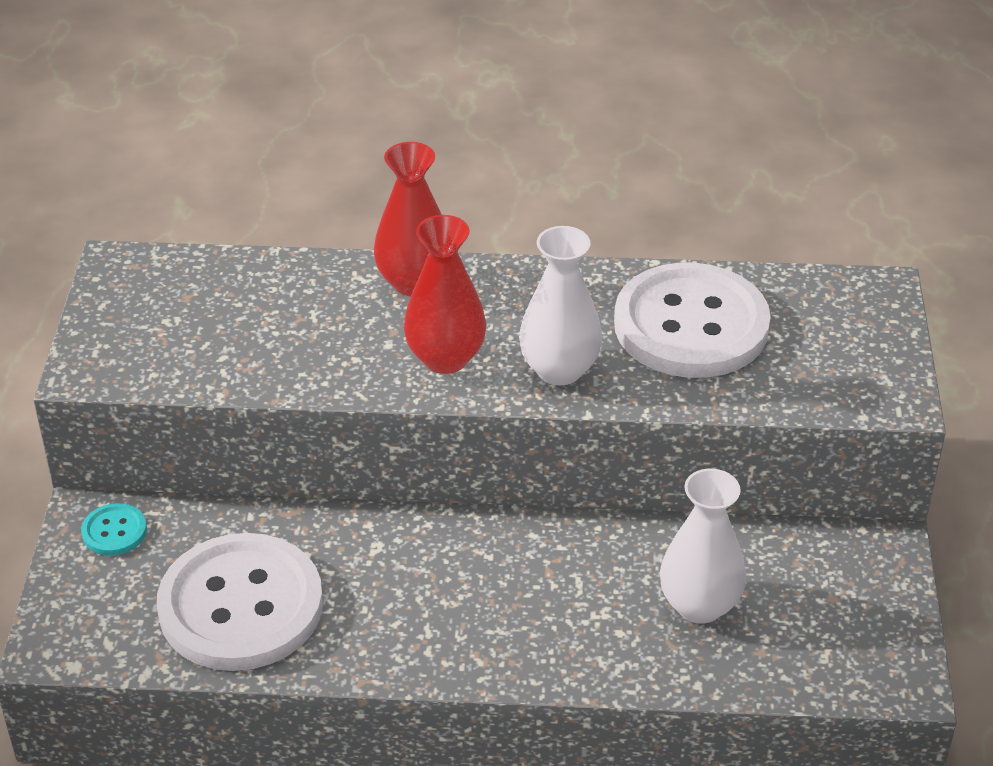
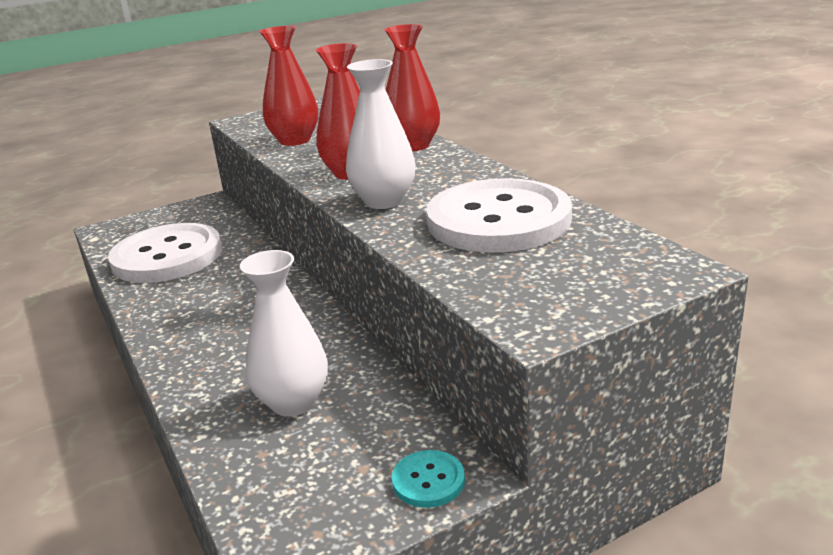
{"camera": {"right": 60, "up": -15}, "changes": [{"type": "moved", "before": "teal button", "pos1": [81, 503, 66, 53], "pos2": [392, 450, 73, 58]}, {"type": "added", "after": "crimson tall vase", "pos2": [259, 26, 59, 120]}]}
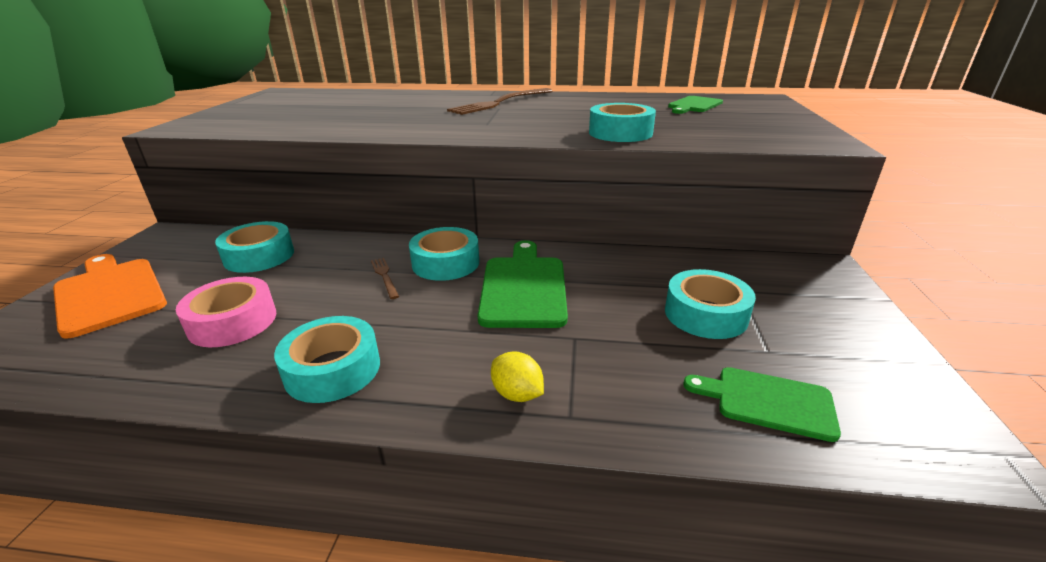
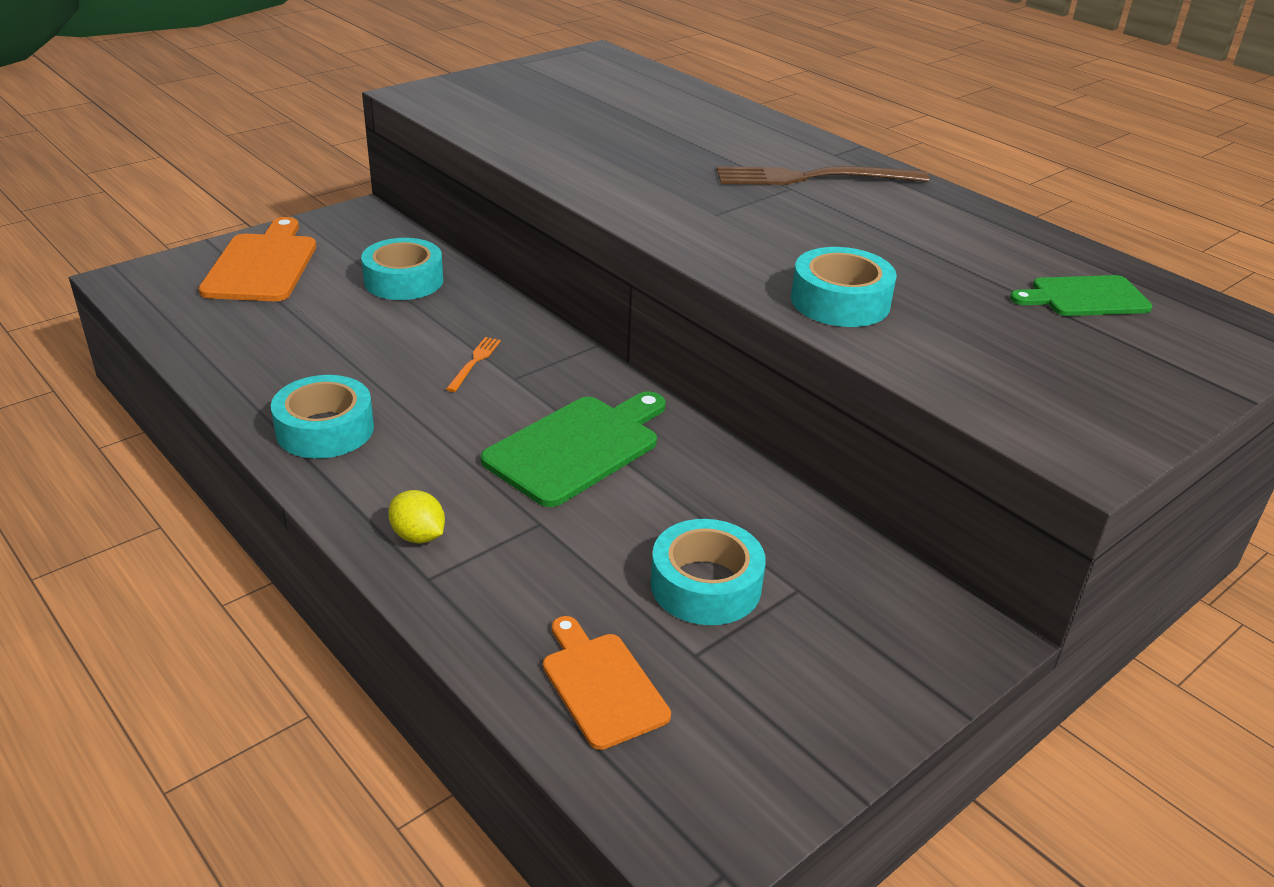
{"camera": {"right": 40, "up": 5}, "changes": [{"type": "removed", "before": "teal tape", "pos1": [409, 227, 70, 54]}, {"type": "recoloured", "before": "dark brown fork", "after": "bright orange fork", "pos1": [371, 258, 28, 41], "pos2": [446, 337, 55, 55]}, {"type": "removed", "before": "rosy tape", "pos1": [176, 277, 100, 70]}, {"type": "turned", "before": "yellow lemon", "pos1": [491, 351, 53, 51], "pos2": [388, 490, 57, 53], "turn": -45}, {"type": "recoloured", "before": "green bread board", "after": "bright orange bread board", "pos1": [683, 367, 158, 75], "pos2": [543, 616, 128, 134]}]}
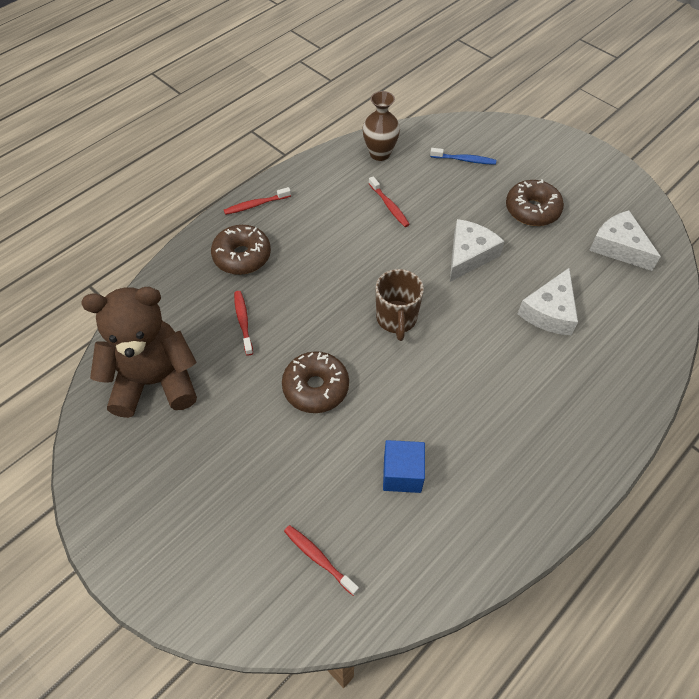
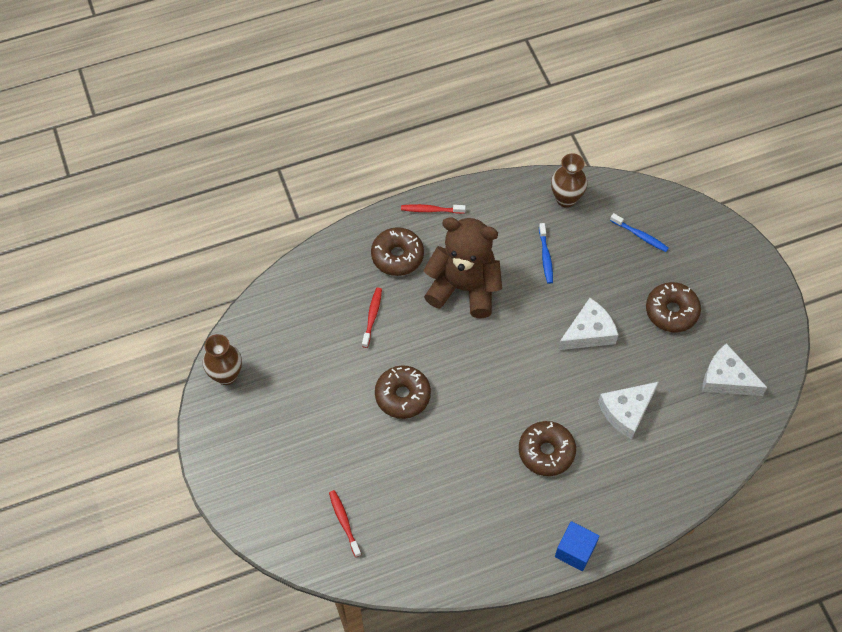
{"camera": {"right": 25, "up": 5}, "changes": [{"type": "recoloured", "before": "crimson dental brush", "after": "cobalt dental brush", "pos1": [369, 176, 41, 51], "pos2": [539, 223, 14, 61]}, {"type": "turned", "before": "white piece of cheese", "pos1": [589, 210, 72, 61], "pos2": [702, 343, 66, 53], "turn": -45}, {"type": "removed", "before": "dark brown tea mug", "pos1": [376, 269, 48, 72]}, {"type": "moved", "before": "dark brown teddy bear", "pos1": [82, 287, 115, 131], "pos2": [423, 217, 79, 101]}, {"type": "moved", "before": "cobalt block", "pos1": [383, 440, 42, 53], "pos2": [555, 521, 44, 50]}, {"type": "added", "after": "dark brown tall vase", "pos2": [203, 334, 39, 51]}, {"type": "added", "after": "dark brown doughnut", "pos2": [519, 421, 57, 55]}]}
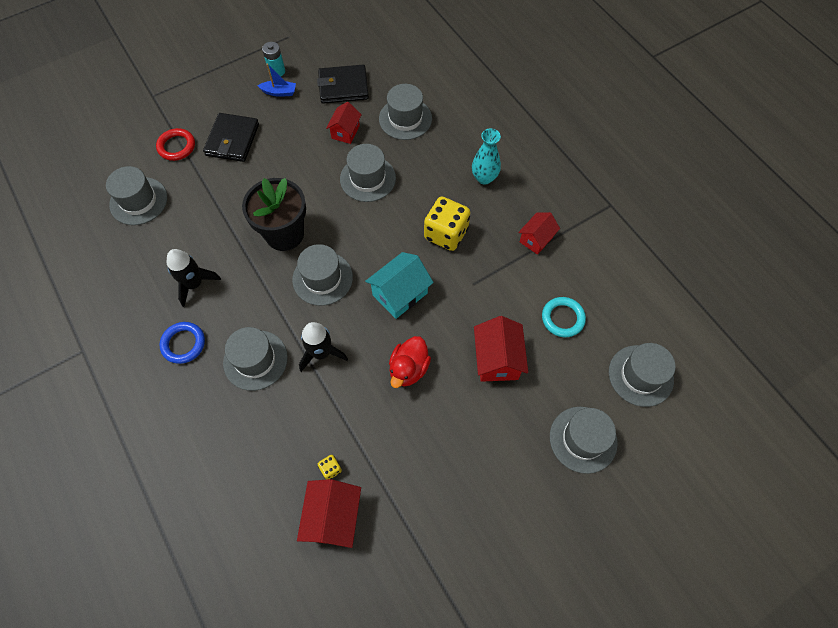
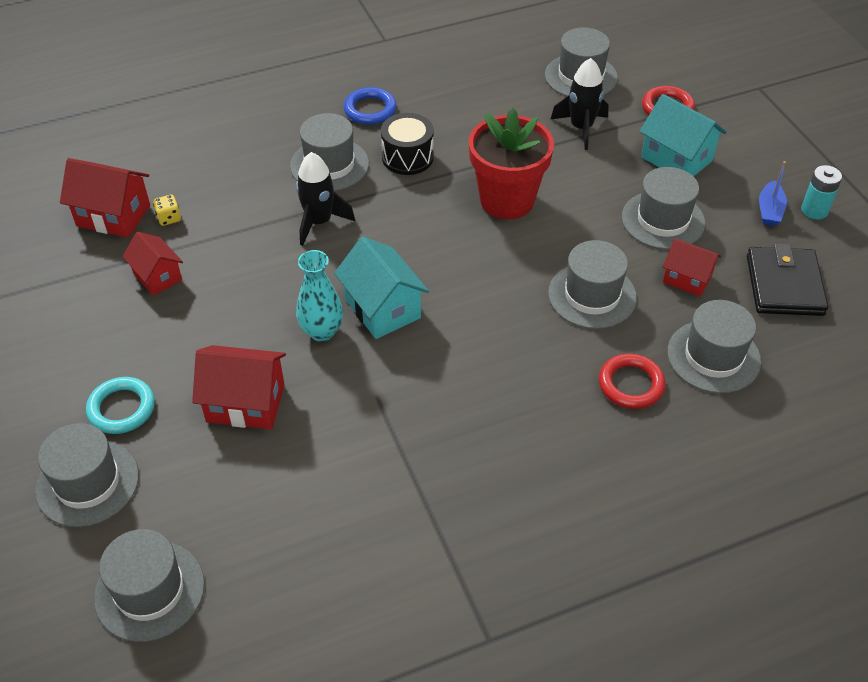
{"camera": {"right": 100, "up": -15}, "changes": [{"type": "replaced", "before": "black wallet", "after": "teal toy house", "pos1": [203, 113, 56, 49], "pos2": [640, 94, 86, 83]}, {"type": "moved", "before": "teal tall vase", "pos1": [472, 128, 29, 57], "pos2": [296, 250, 47, 92]}, {"type": "recoloured", "before": "black flower pot", "after": "crimson flower pot", "pos1": [242, 178, 64, 73], "pos2": [469, 108, 85, 111]}, {"type": "removed", "before": "yellow game die", "pos1": [424, 197, 47, 54]}, {"type": "moved", "before": "crimson toy house", "pos1": [518, 212, 42, 43], "pos2": [122, 232, 61, 64]}, {"type": "moved", "before": "ash-grey hat", "pos1": [292, 244, 61, 62], "pos2": [622, 167, 83, 83]}, {"type": "moved", "before": "black spaceship", "pos1": [167, 249, 54, 58], "pos2": [551, 58, 57, 92]}, {"type": "moved", "before": "teal torus", "pos1": [542, 297, 44, 40], "pos2": [86, 377, 69, 57]}, {"type": "removed", "before": "crimson duck", "pos1": [389, 336, 42, 52]}, {"type": "added", "after": "black toy drum", "pos2": [381, 113, 53, 62]}, {"type": "added", "after": "crimson torus", "pos2": [599, 354, 66, 55]}]}
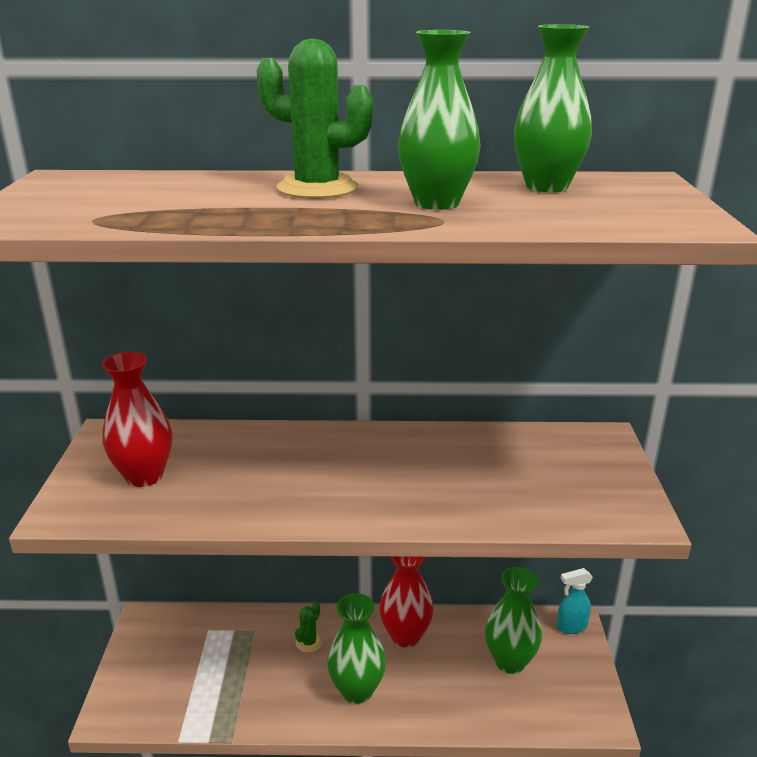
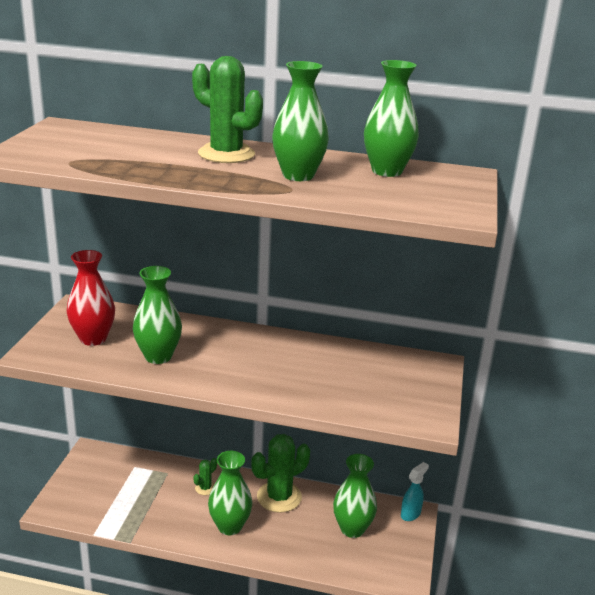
{"camera": {"right": 10, "up": 0}, "changes": [{"type": "replaced", "before": "crimson tall vase", "after": "green cactus", "pos1": [379, 557, 55, 91], "pos2": [251, 434, 59, 79]}, {"type": "turned", "before": "teal spray cleaner", "pos1": [557, 568, 36, 66], "pos2": [401, 462, 28, 59], "turn": 135}, {"type": "added", "after": "green tall vase", "pos2": [133, 266, 49, 98]}]}
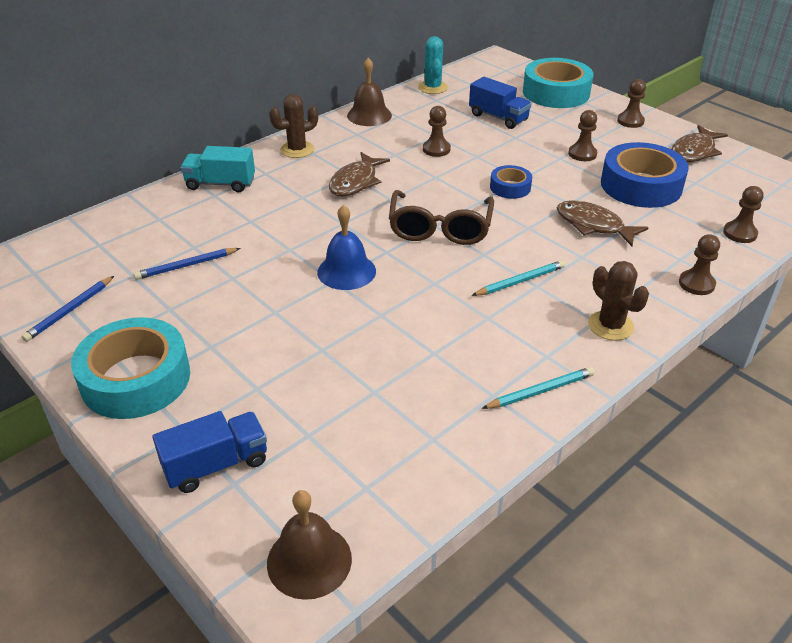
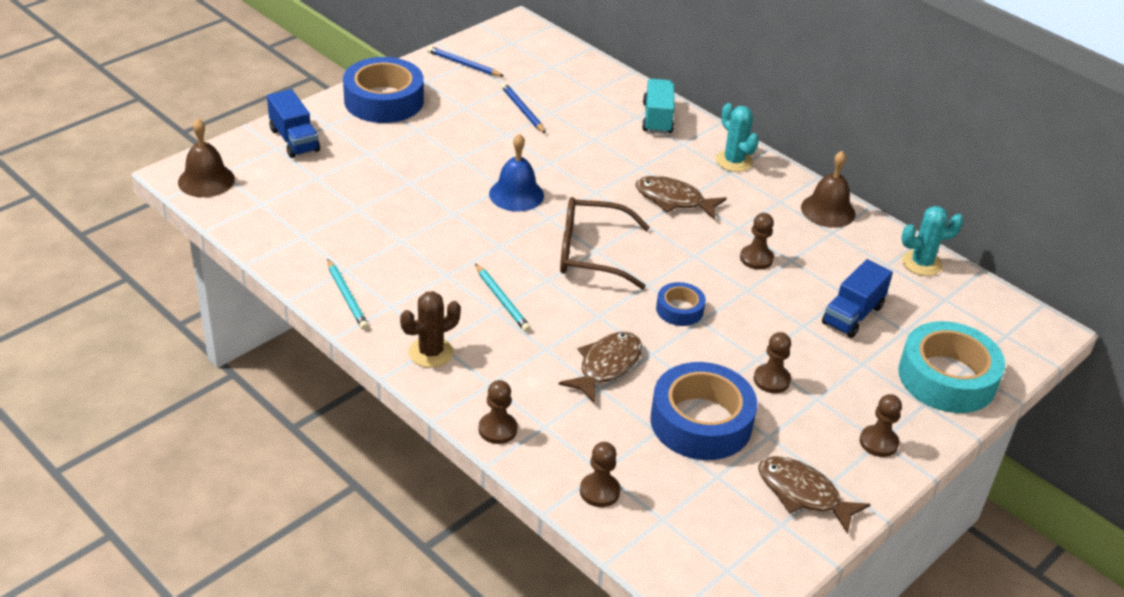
{"camera": {"right": 85, "up": 0}, "changes": [{"type": "recoloured", "before": "dark brown cactus", "after": "teal cactus", "pos1": [269, 94, 49, 64], "pos2": [716, 103, 43, 69]}, {"type": "recoloured", "before": "teal tape", "after": "cobalt tape", "pos1": [71, 317, 119, 102], "pos2": [343, 57, 81, 66]}]}
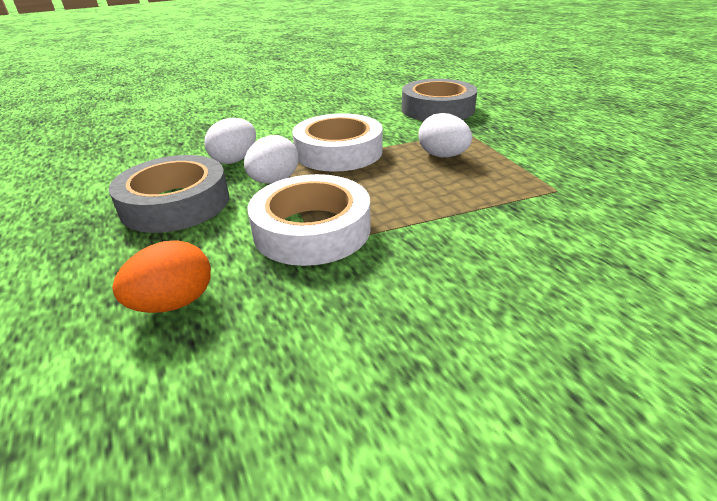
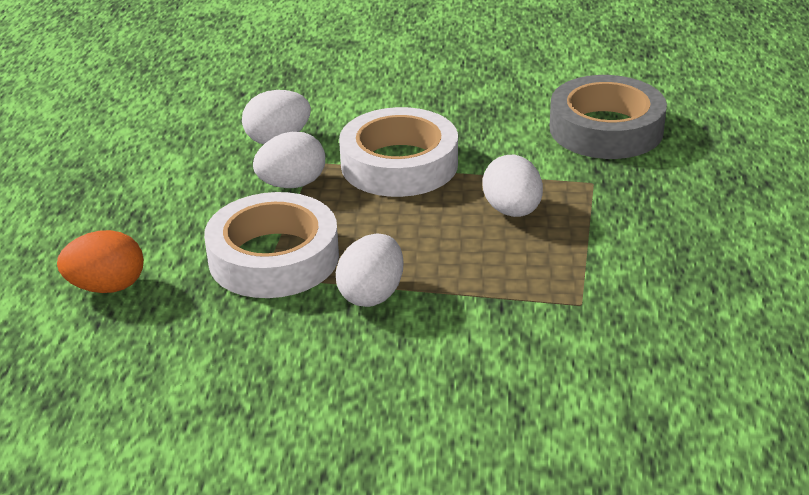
{"camera": {"right": 30, "up": 0}, "changes": [{"type": "removed", "before": "ash-grey tape", "pos1": [109, 155, 120, 78]}, {"type": "added", "after": "white egg", "pos2": [336, 233, 68, 74]}]}
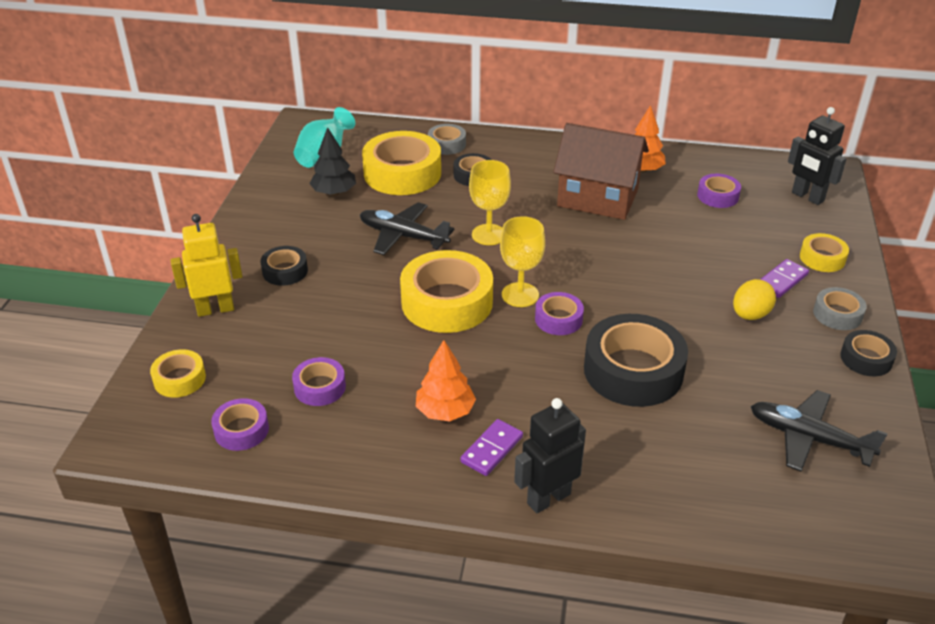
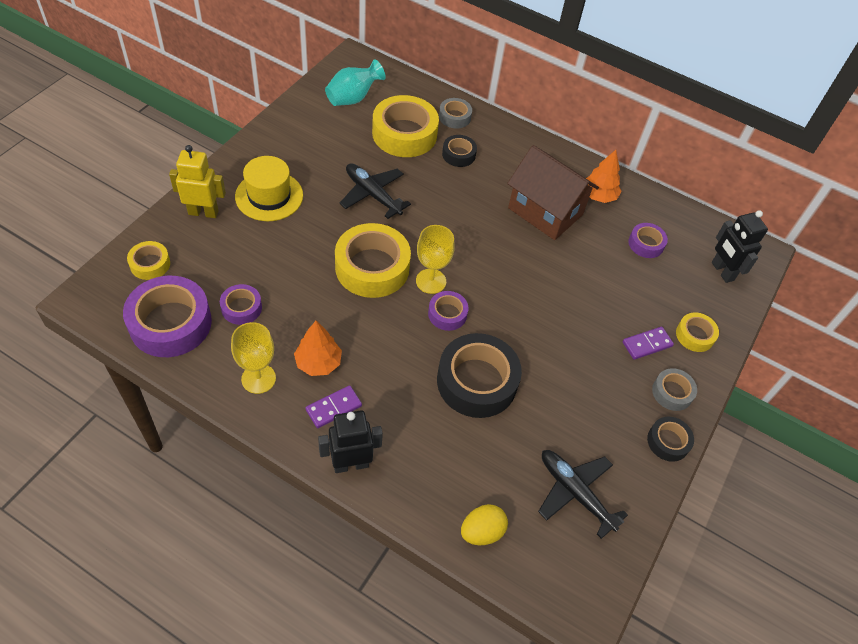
{"camera": {"right": 15, "up": 15}, "changes": [{"type": "removed", "before": "black tree", "pos1": [309, 127, 47, 69]}, {"type": "moved", "before": "yellow goblet", "pos1": [469, 160, 42, 85], "pos2": [231, 322, 45, 72]}, {"type": "replaced", "before": "black tape", "after": "yellow hat", "pos1": [261, 246, 47, 40], "pos2": [235, 156, 68, 65]}, {"type": "moved", "before": "yellow egg", "pos1": [733, 279, 43, 41], "pos2": [461, 504, 47, 41]}, {"type": "resized", "before": "royal purple tape", "pos1": [211, 398, 58, 53], "pos2": [123, 276, 89, 81], "scale": 1.96}]}
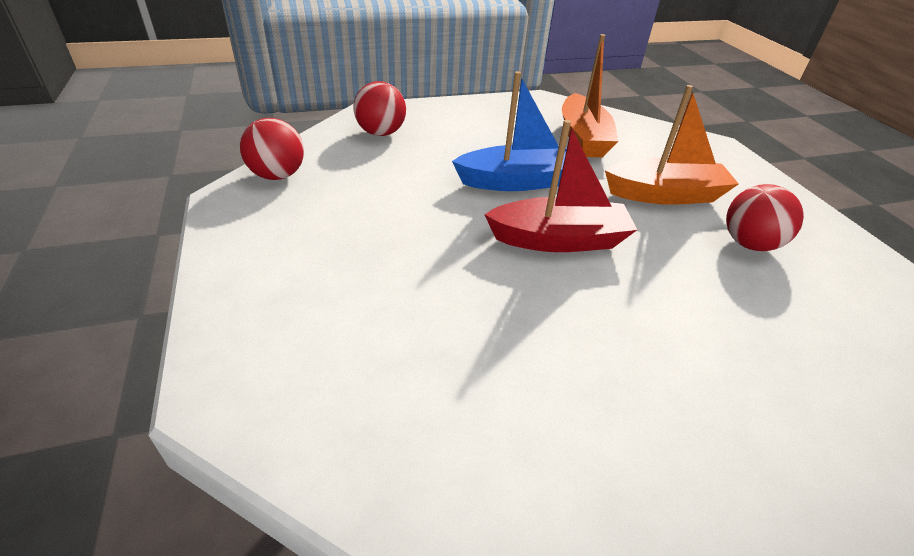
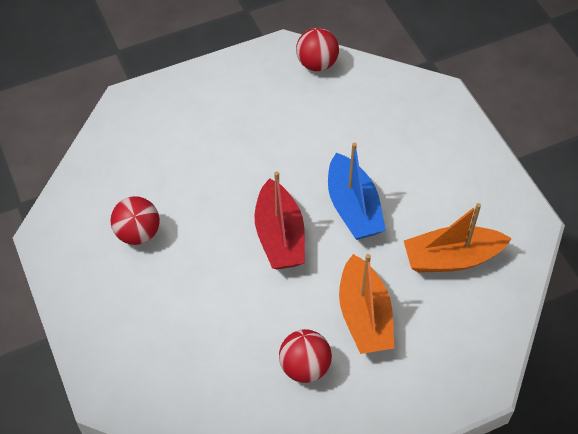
{"camera": {"right": 85, "up": 15}, "changes": [{"type": "moved", "before": "crimson ball", "pos1": [354, 81, 52, 55], "pos2": [110, 196, 50, 49]}]}
